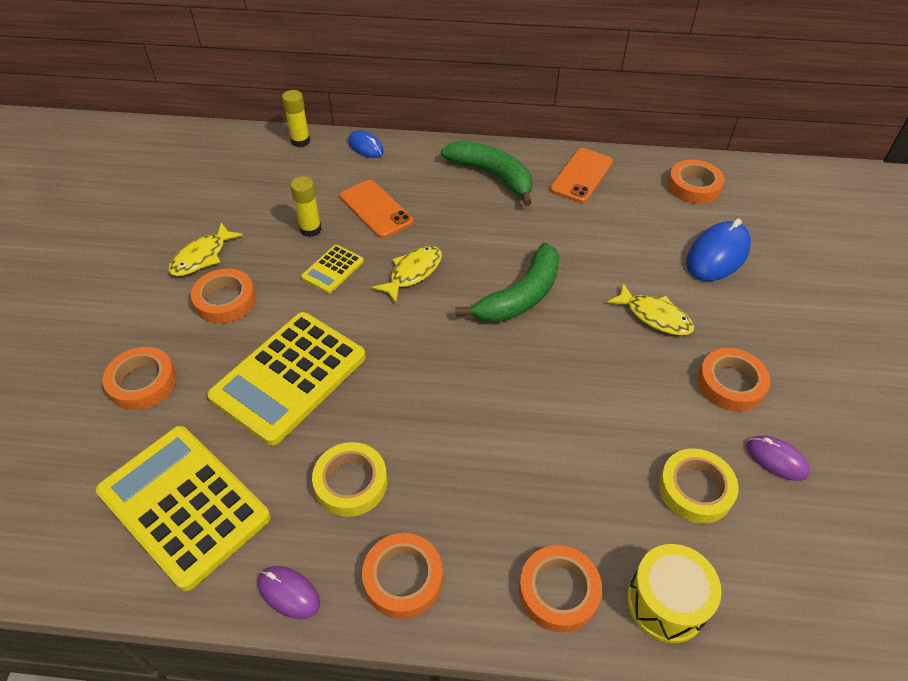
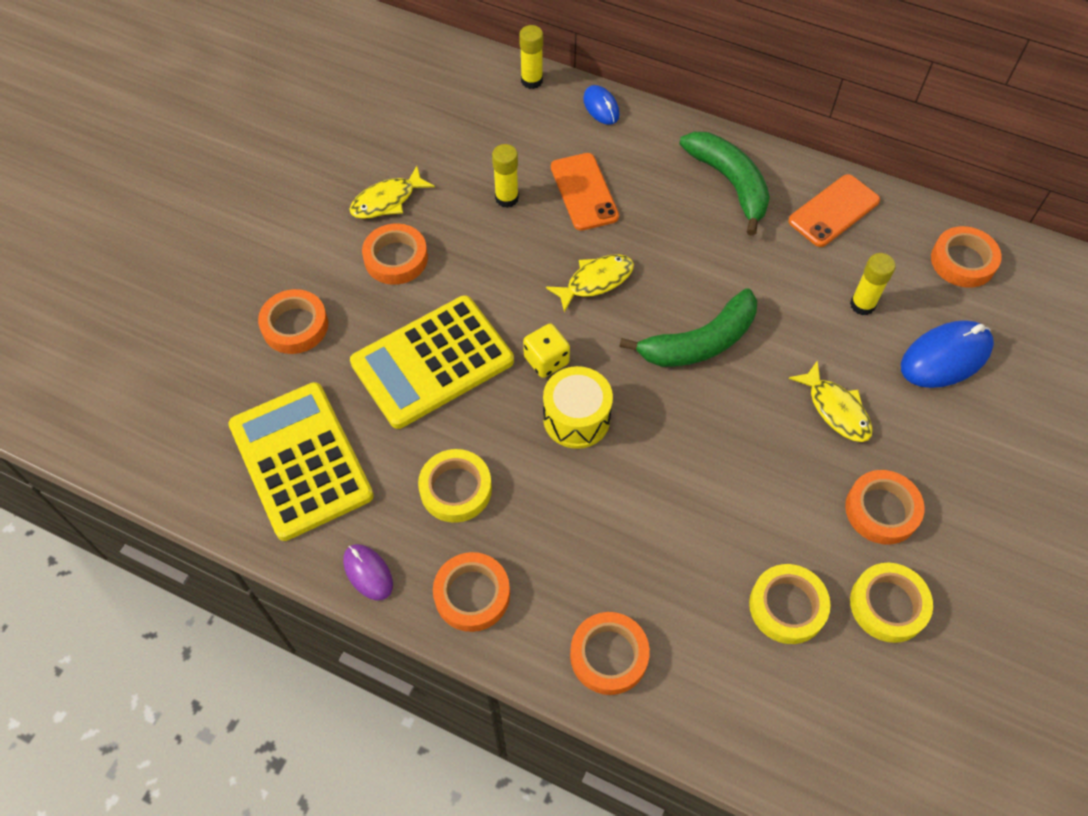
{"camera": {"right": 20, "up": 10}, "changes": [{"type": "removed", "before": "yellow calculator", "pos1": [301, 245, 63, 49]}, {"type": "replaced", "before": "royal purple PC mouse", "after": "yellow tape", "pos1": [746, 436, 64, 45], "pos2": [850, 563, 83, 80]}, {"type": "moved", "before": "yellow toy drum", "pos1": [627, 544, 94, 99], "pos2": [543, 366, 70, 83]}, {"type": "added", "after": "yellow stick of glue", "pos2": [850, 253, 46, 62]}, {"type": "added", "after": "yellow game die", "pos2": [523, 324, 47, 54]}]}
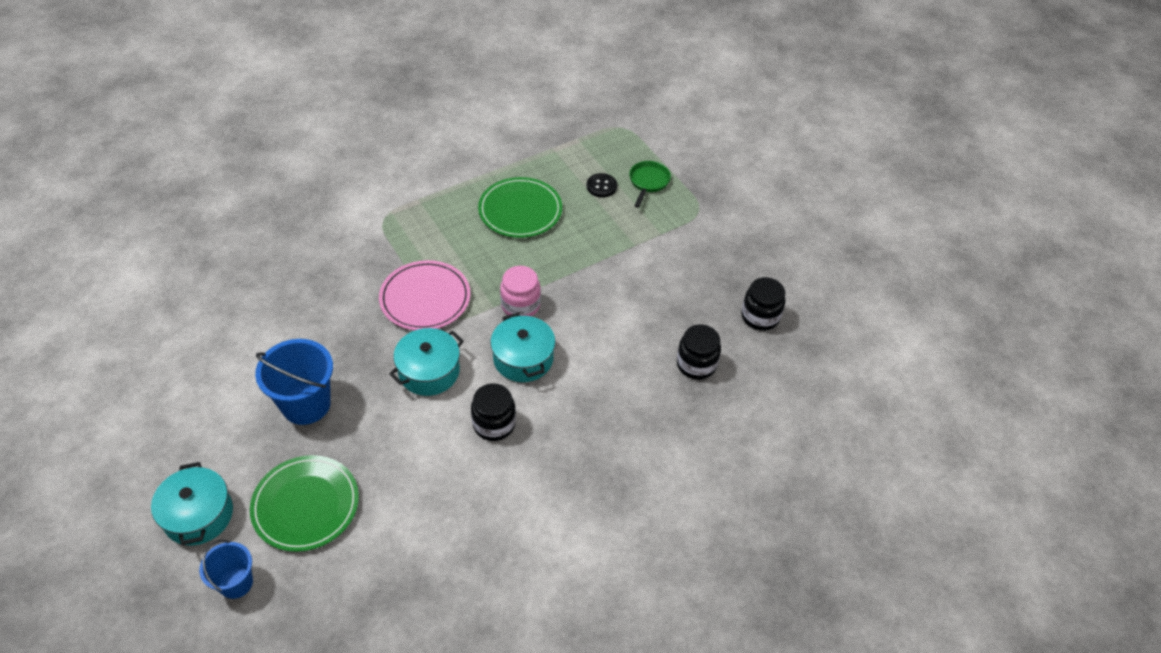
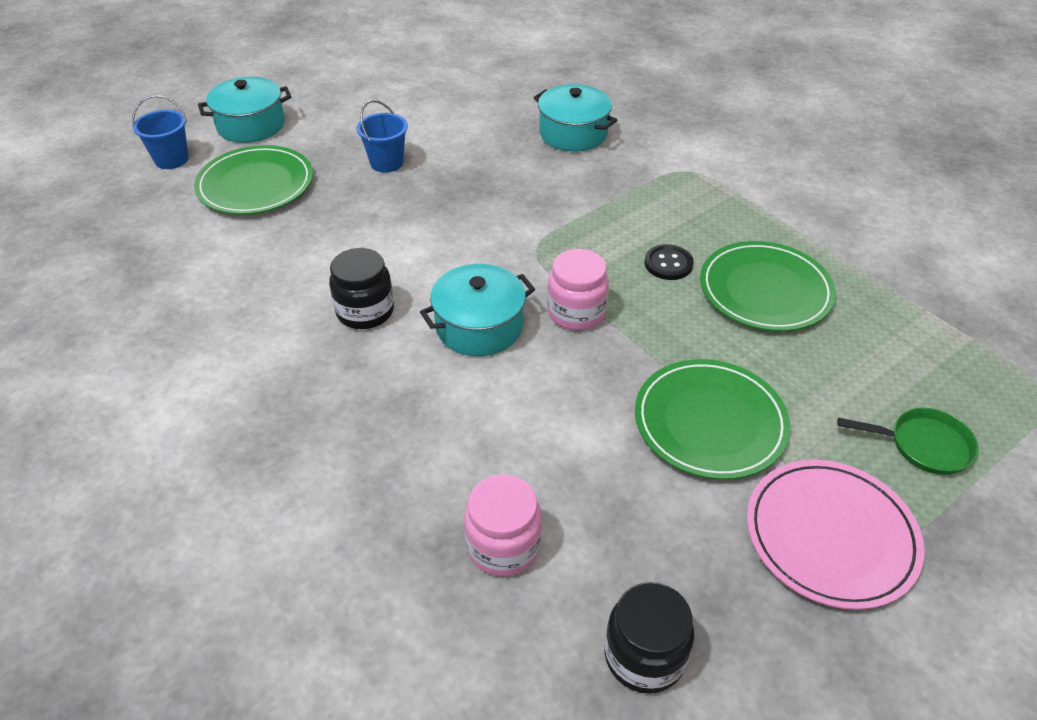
{"camera": {"right": 85, "up": -5}, "changes": [{"type": "moved", "before": "black button", "pos1": [587, 173, 30, 24], "pos2": [645, 244, 49, 36]}, {"type": "moved", "before": "rosy flat dish", "pos1": [379, 260, 92, 71], "pos2": [747, 460, 178, 150]}, {"type": "recoloured", "before": "black jar", "after": "rosy jar", "pos1": [677, 324, 44, 56], "pos2": [464, 474, 78, 102]}, {"type": "moved", "before": "teal cooking pot", "pos1": [389, 328, 75, 68], "pos2": [533, 84, 84, 67]}, {"type": "resized", "before": "cobalt sand bucket", "pos1": [255, 339, 78, 86], "pos2": [356, 100, 52, 73], "scale": 0.6}, {"type": "added", "after": "green flat dish", "pos2": [635, 359, 156, 121]}]}
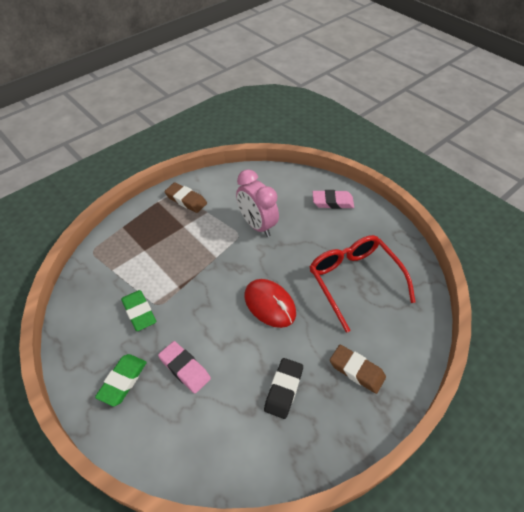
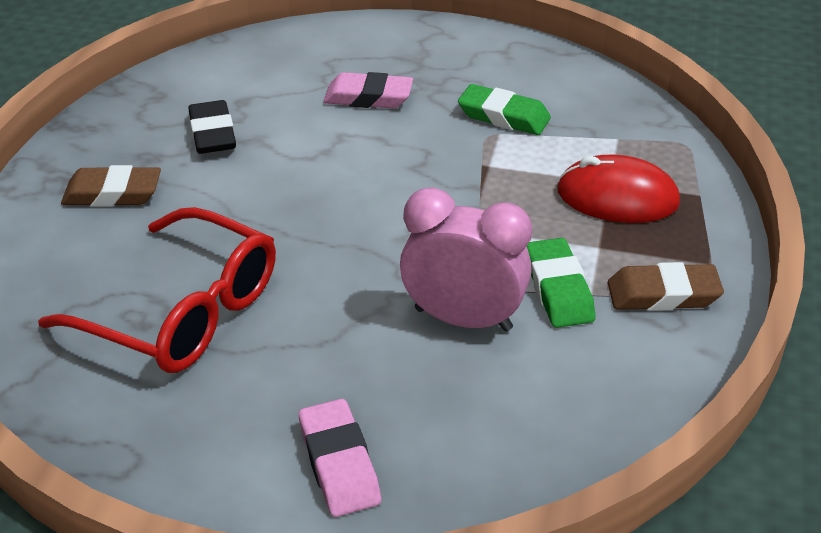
{"camera": {"right": 145, "up": -10}, "changes": [{"type": "turned", "before": "rosy gum eraser", "pos1": [313, 190, 41, 19], "pos2": [299, 399, 82, 118], "turn": -75}, {"type": "moved", "before": "crimson PC mouse", "pos1": [244, 279, 52, 49], "pos2": [557, 155, 123, 68]}, {"type": "moved", "before": "green gum eraser", "pos1": [95, 354, 52, 52], "pos2": [526, 238, 69, 90]}]}
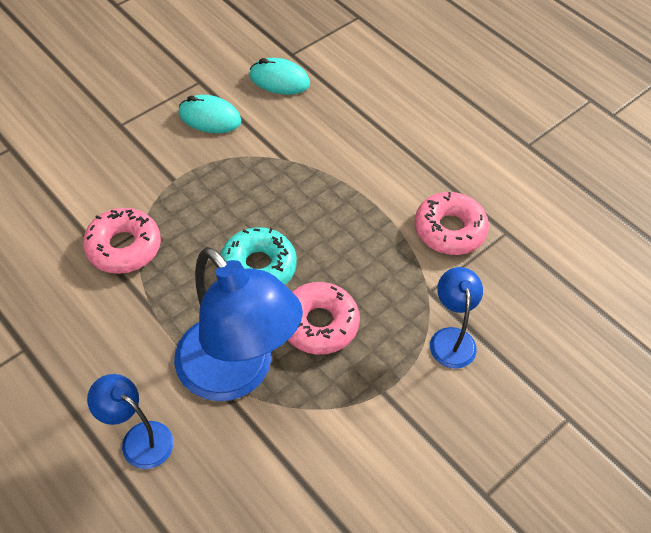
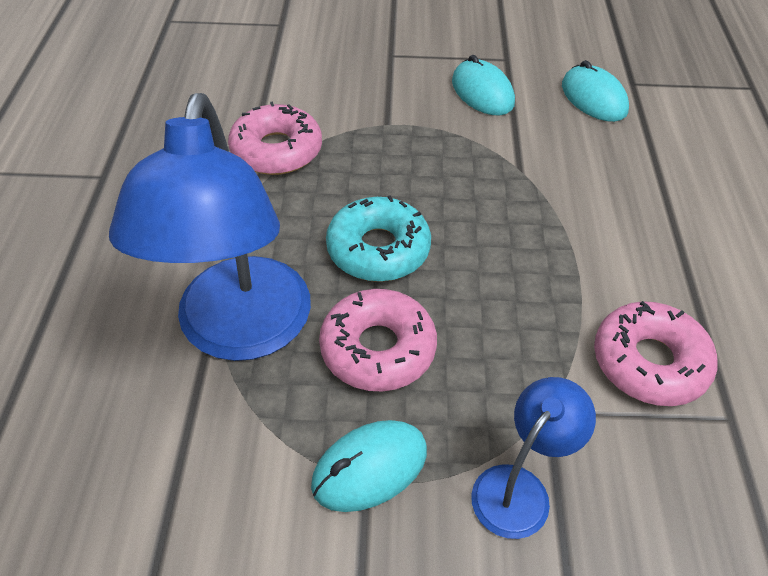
{"camera": {"right": 45, "up": -5}, "changes": [{"type": "removed", "before": "cobalt reading lamp", "pos1": [87, 374, 87, 95]}, {"type": "added", "after": "teal PC mouse", "pos2": [311, 420, 116, 92]}]}
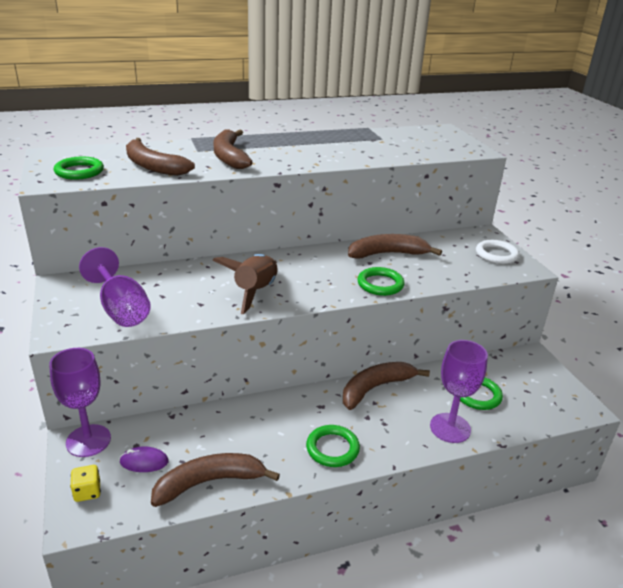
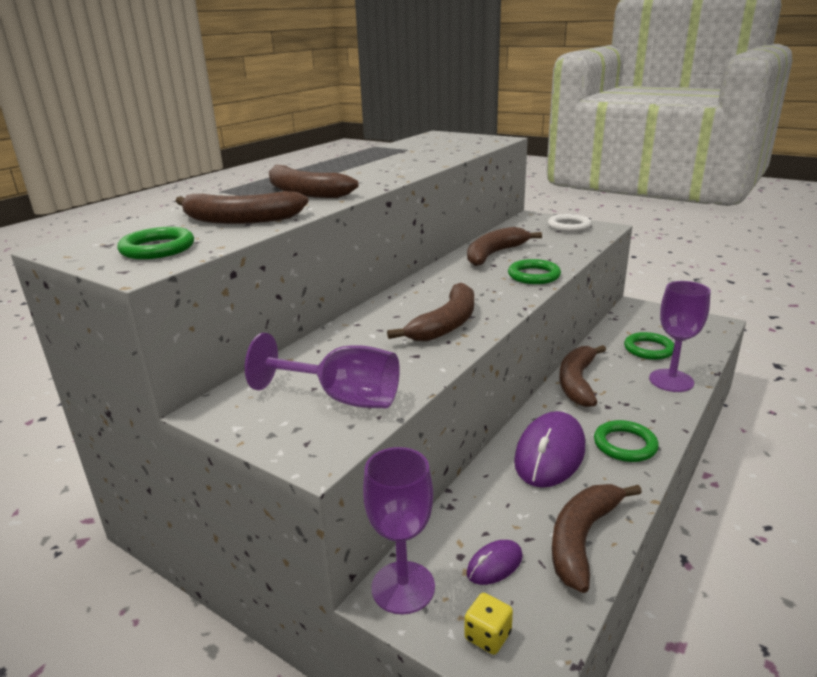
{"camera": {"right": -35, "up": -5}, "changes": [{"type": "replaced", "before": "dark brown spaceship", "after": "dark brown banana", "pos1": [213, 254, 65, 60], "pos2": [387, 283, 87, 58]}, {"type": "added", "after": "royal purple PC mouse", "pos2": [514, 411, 71, 77]}]}
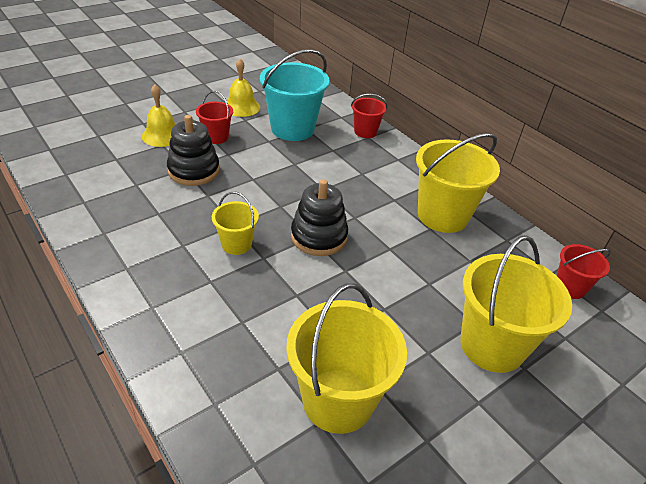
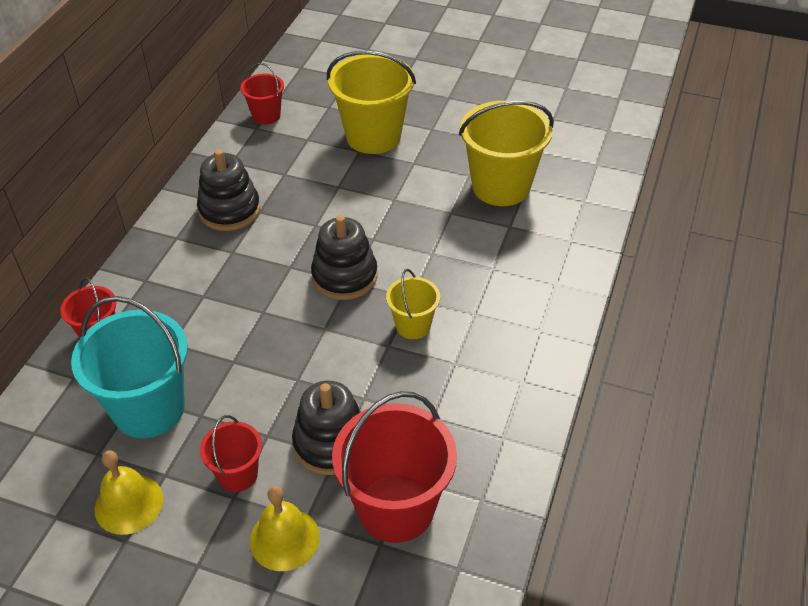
{"camera": {"right": -120, "up": 5}, "changes": [{"type": "replaced", "before": "yellow sand bucket", "after": "black stacking toy", "pos1": [416, 133, 84, 100], "pos2": [197, 149, 63, 82]}, {"type": "added", "after": "crimson sand bucket", "pos2": [332, 391, 125, 152]}]}
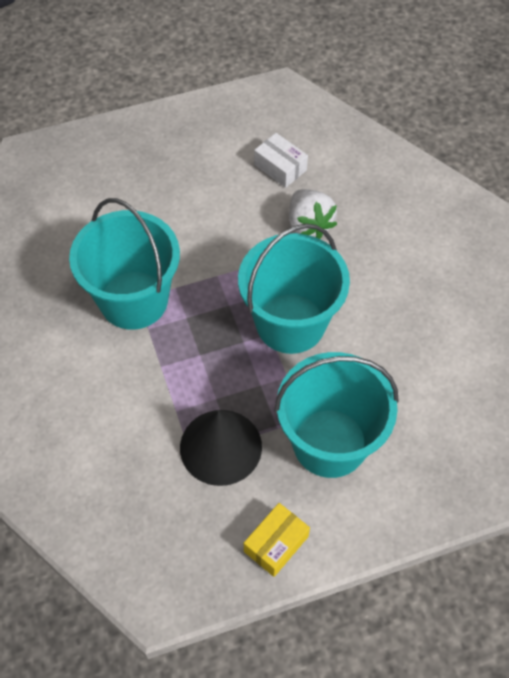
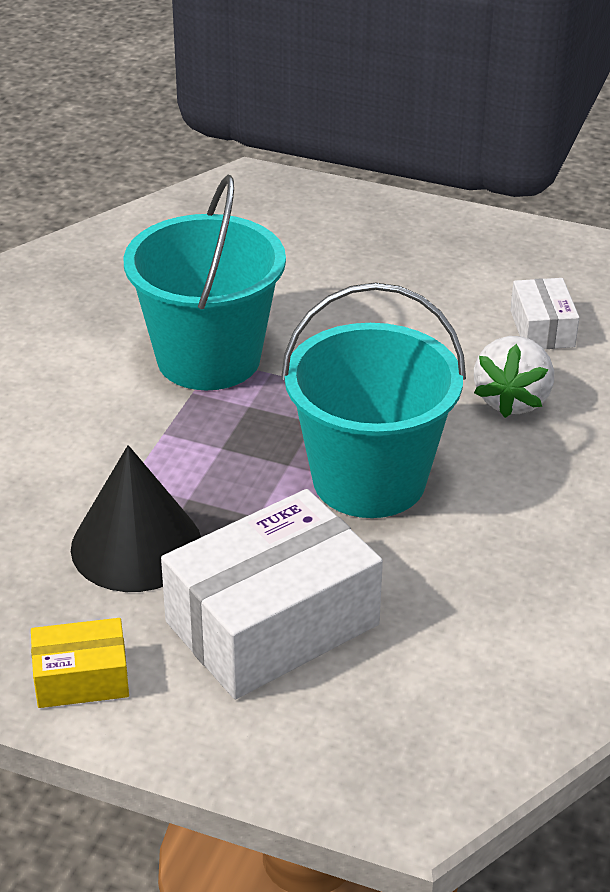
{"camera": {"right": 40, "up": -20}, "changes": [{"type": "replaced", "before": "teal sand bucket", "after": "white box", "pos1": [274, 352, 125, 126], "pos2": [161, 489, 222, 210]}]}
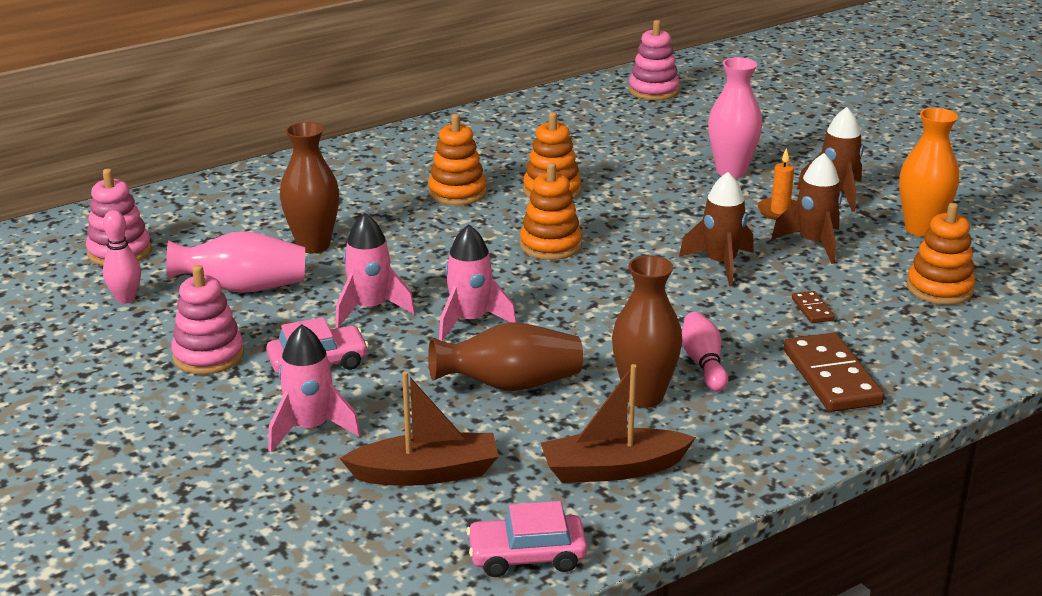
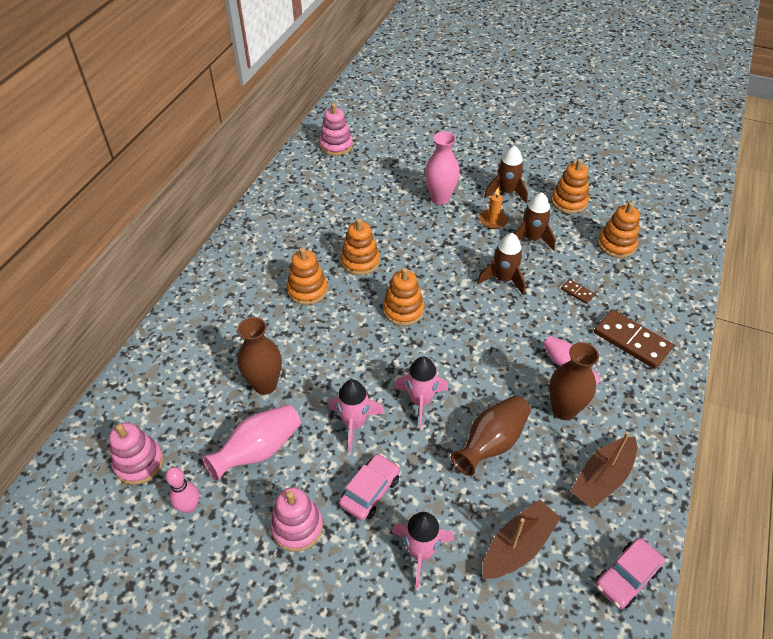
{"camera": {"right": -35, "up": 20}, "changes": [{"type": "replaced", "before": "bright orange tall vase", "after": "bright orange stacking toy", "pos1": [899, 108, 60, 129], "pos2": [551, 159, 38, 55]}]}
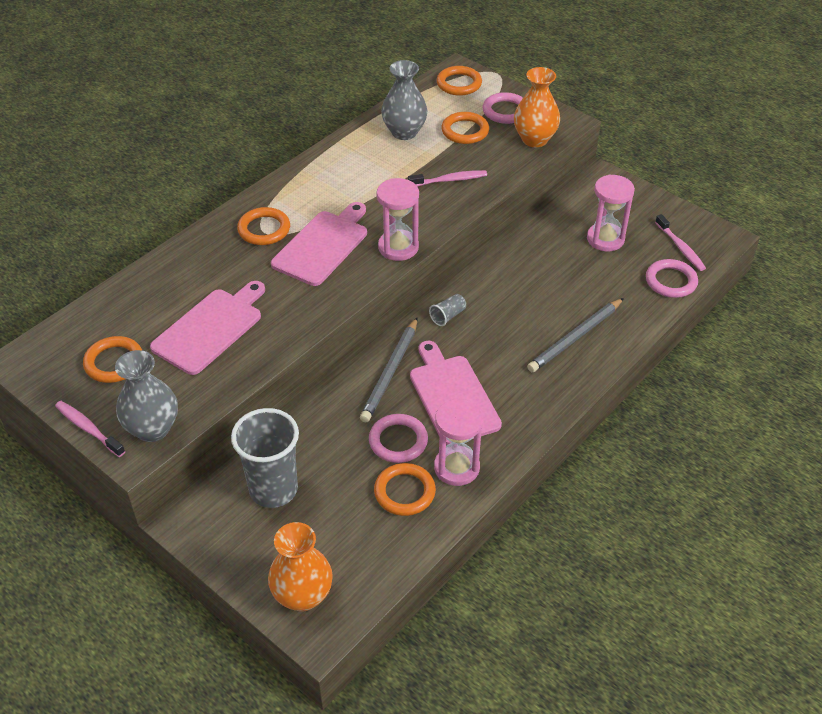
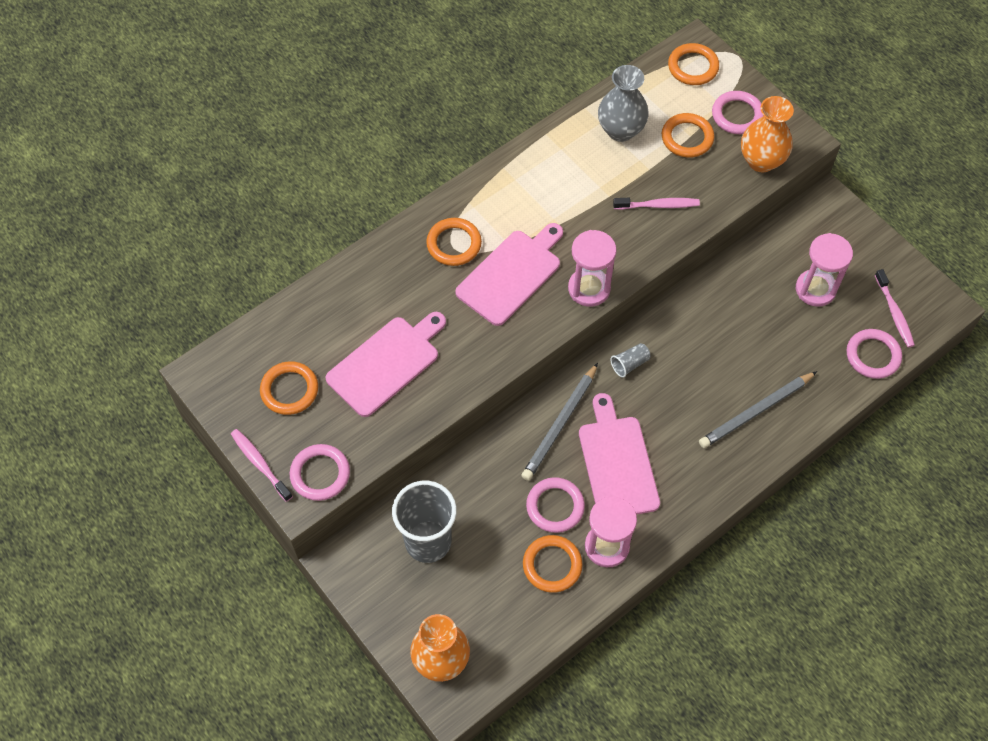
{"camera": {"right": 10, "up": 15}, "changes": [{"type": "replaced", "before": "ash-grey tall vase", "after": "rosy torus", "pos1": [115, 350, 63, 92], "pos2": [290, 444, 60, 57]}]}
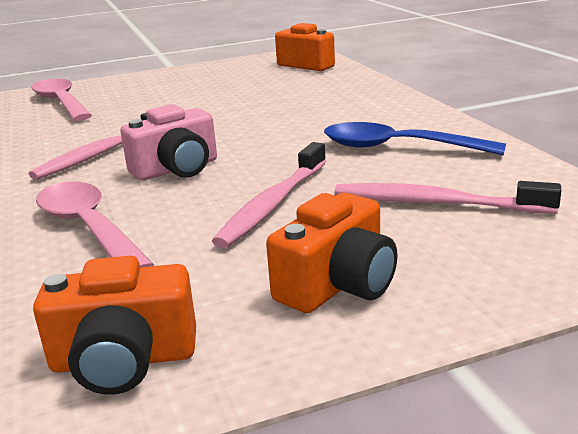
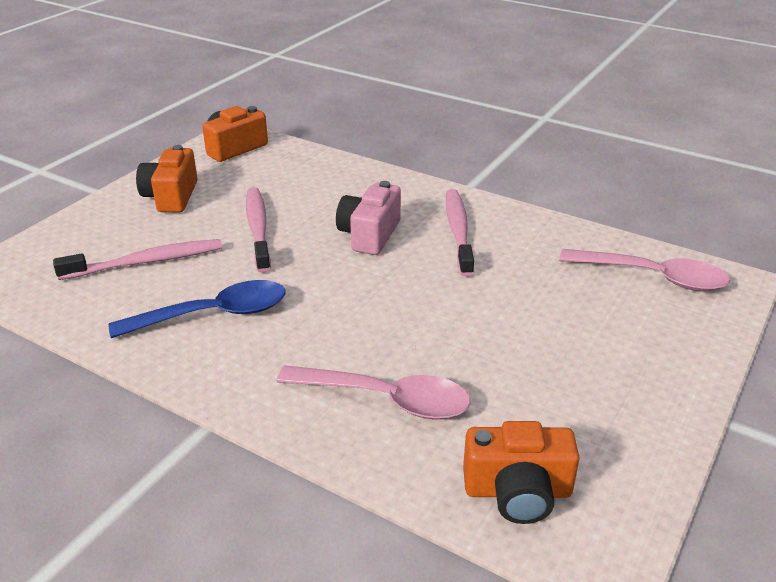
{"camera": {"right": 140, "up": 10}, "changes": [{"type": "moved", "before": "rosy tablespoon", "pos1": [36, 181, 118, 86], "pos2": [277, 365, 193, 55]}]}
